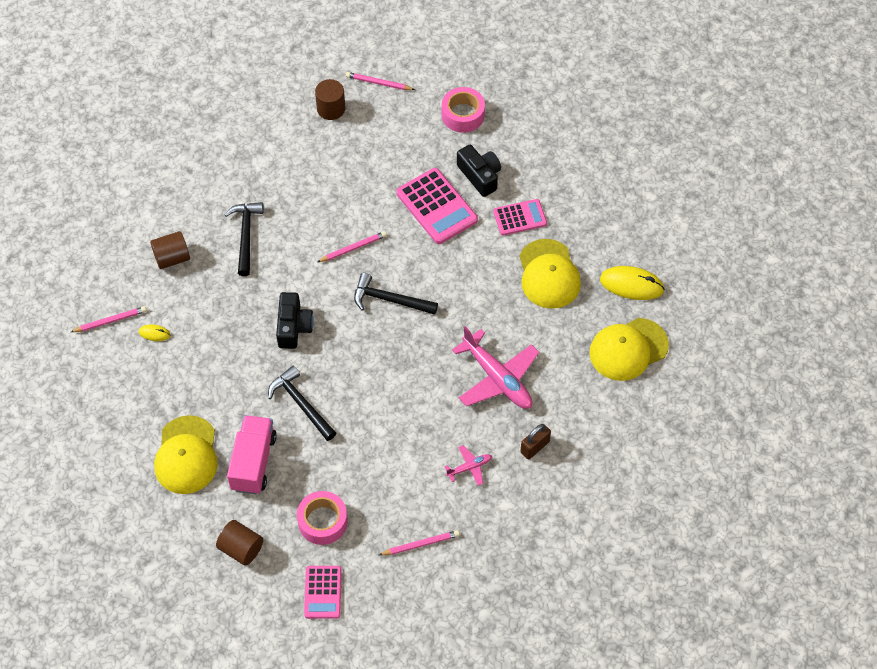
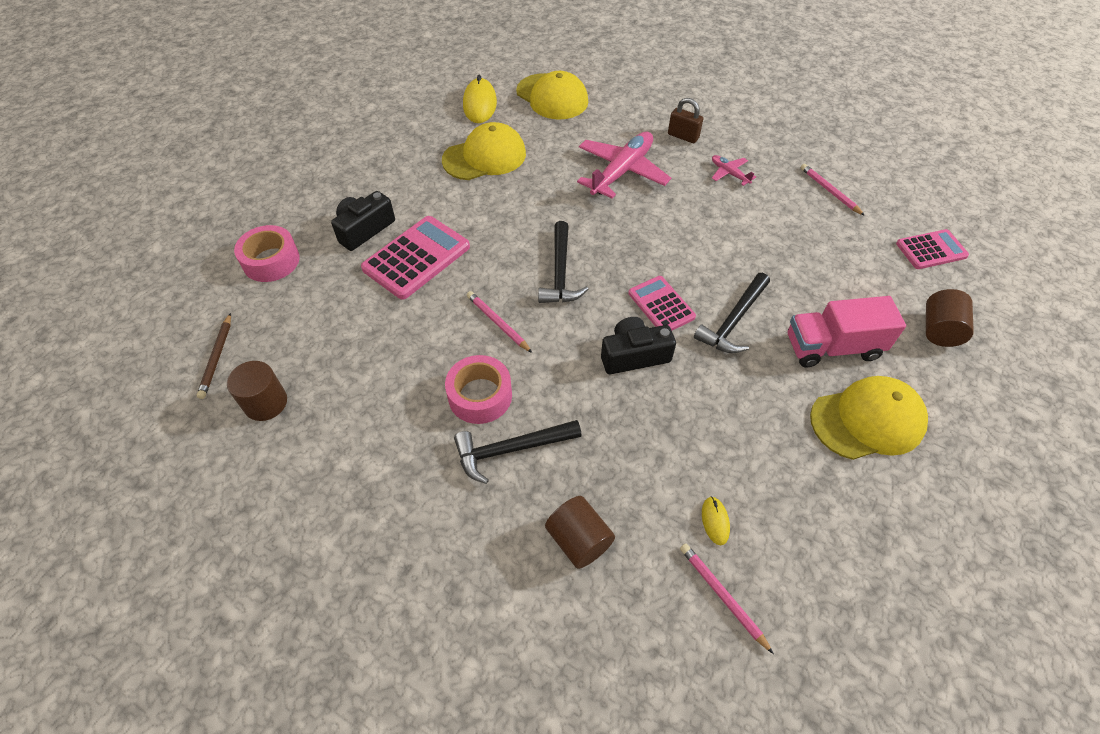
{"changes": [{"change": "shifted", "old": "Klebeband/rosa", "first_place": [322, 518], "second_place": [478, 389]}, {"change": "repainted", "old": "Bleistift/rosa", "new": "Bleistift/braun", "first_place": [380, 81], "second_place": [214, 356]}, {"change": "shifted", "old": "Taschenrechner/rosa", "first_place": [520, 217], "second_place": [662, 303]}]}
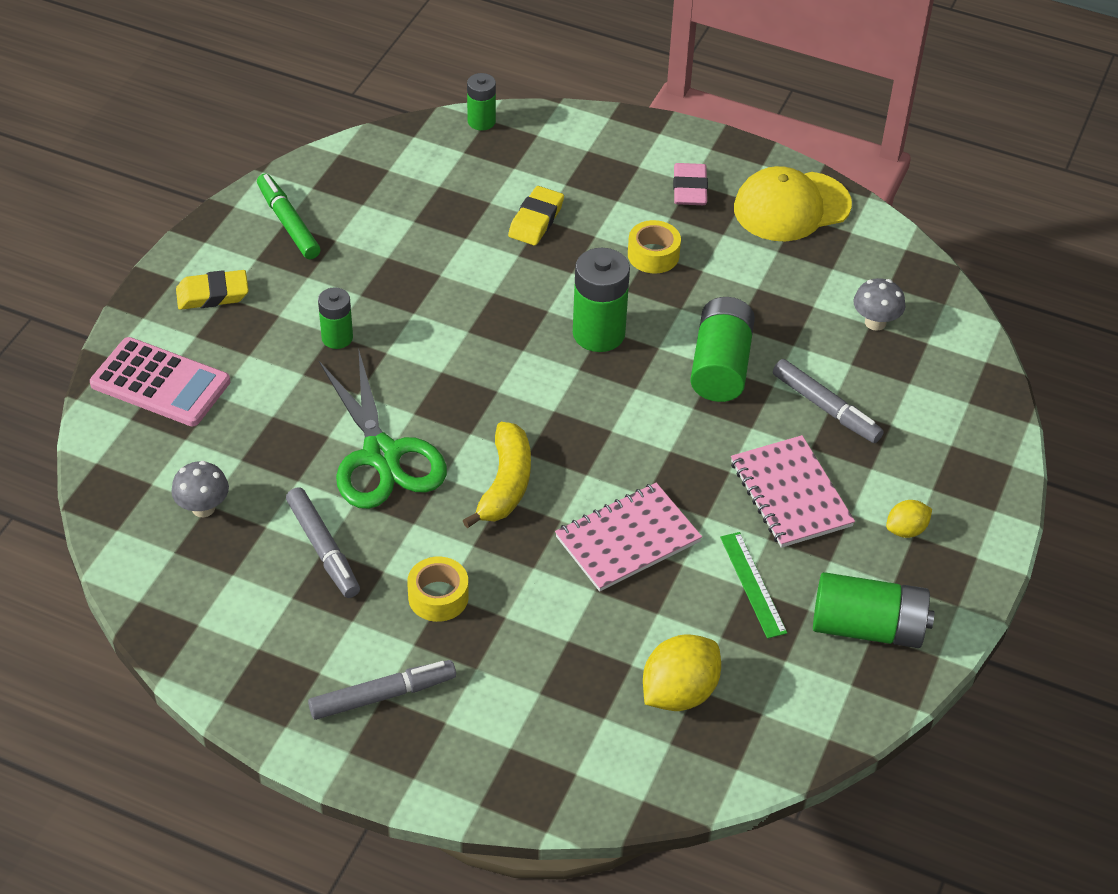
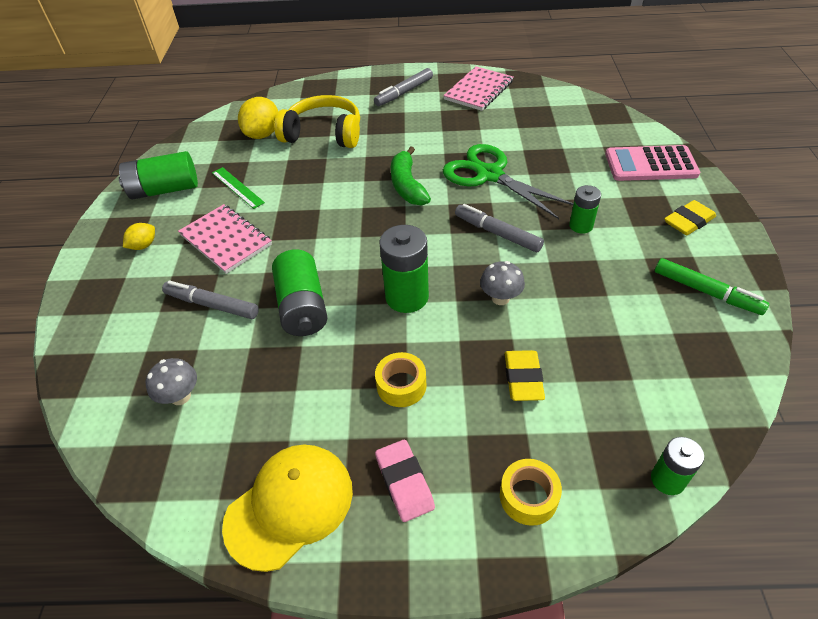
{"changes": [{"change": "shifted", "old": "Pilz/grau", "first_place": [200, 489], "second_place": [502, 283]}, {"change": "shifted", "old": "Filzstift/grau", "first_place": [323, 542], "second_place": [499, 228]}, {"change": "shifted", "old": "Klebeband/gelb", "first_place": [438, 589], "second_place": [531, 492]}, {"change": "repainted", "old": "Banane/gelb", "new": "Banane/grün", "first_place": [496, 475], "second_place": [411, 175]}, {"change": "shifted", "old": "Notizbuch/rosa", "first_place": [628, 537], "second_place": [478, 88]}, {"change": "new", "new": "Kopfhörer/gelb", "second_place": [317, 121]}]}
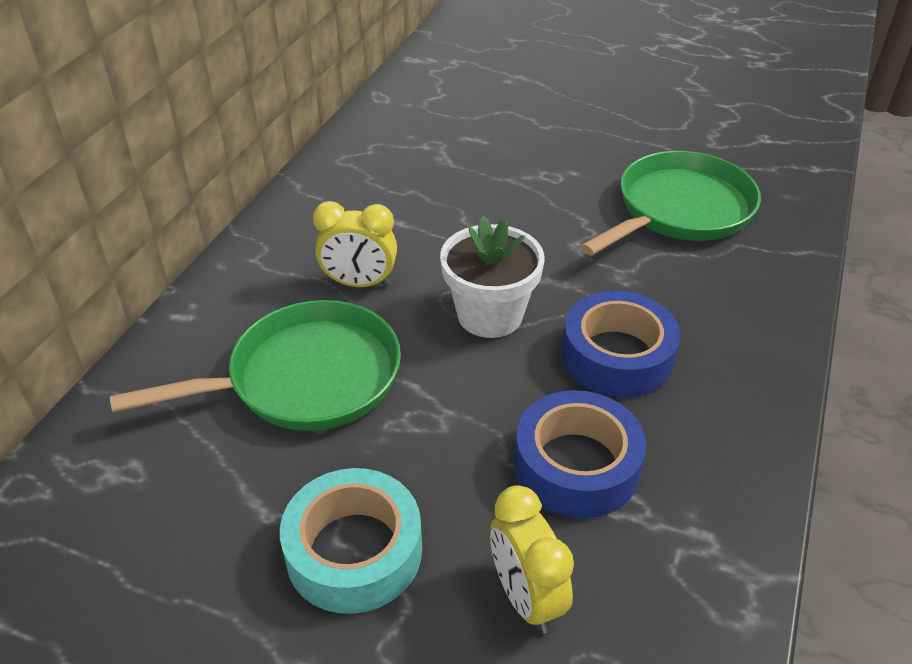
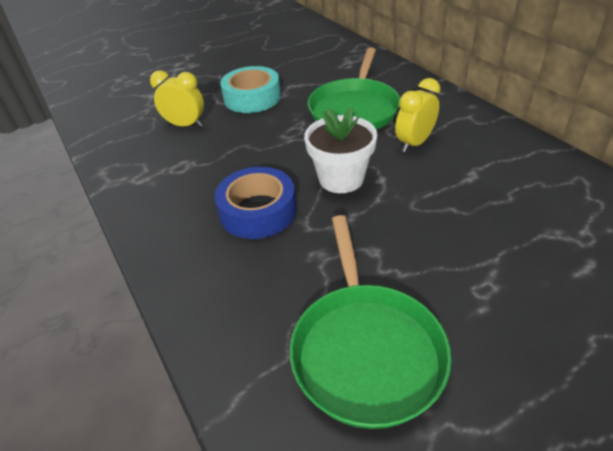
{"changes": [{"change": "gone", "old": "Klebeband/blau", "first_place": [580, 454]}]}
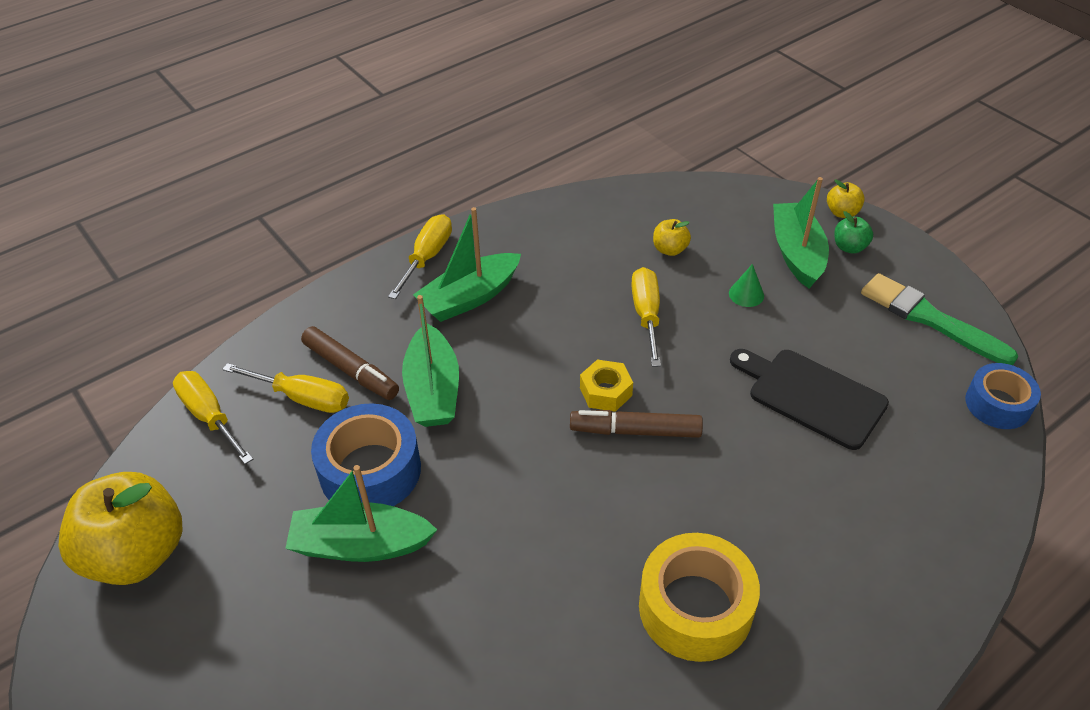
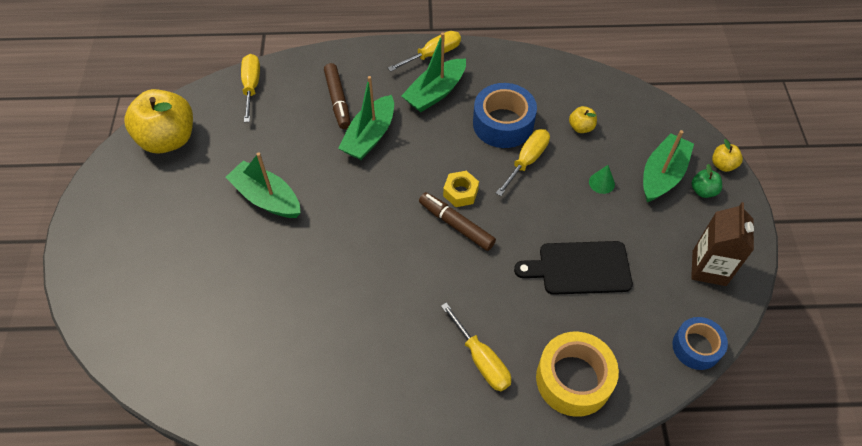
{"changes": [{"change": "shifted", "old": "Schraubenzieher/gelb", "first_place": [285, 388], "second_place": [476, 346]}, {"change": "shifted", "old": "Klebeband/blau", "first_place": [366, 454], "second_place": [505, 115]}, {"change": "rotated", "old": "Boot/grün", "first_place": [467, 264], "second_place": [433, 72], "degrees": -45}, {"change": "shifted", "old": "Klebeband/gelb", "first_place": [699, 597], "second_place": [577, 374]}, {"change": "rotated", "old": "Schneidebrett/schwarz", "first_place": [809, 399], "second_place": [573, 268], "degrees": -75}, {"change": "swapped", "old": "Pinsel/grün", "new": "Getränkekarton/braun", "first_place": [939, 319], "second_place": [722, 244]}]}
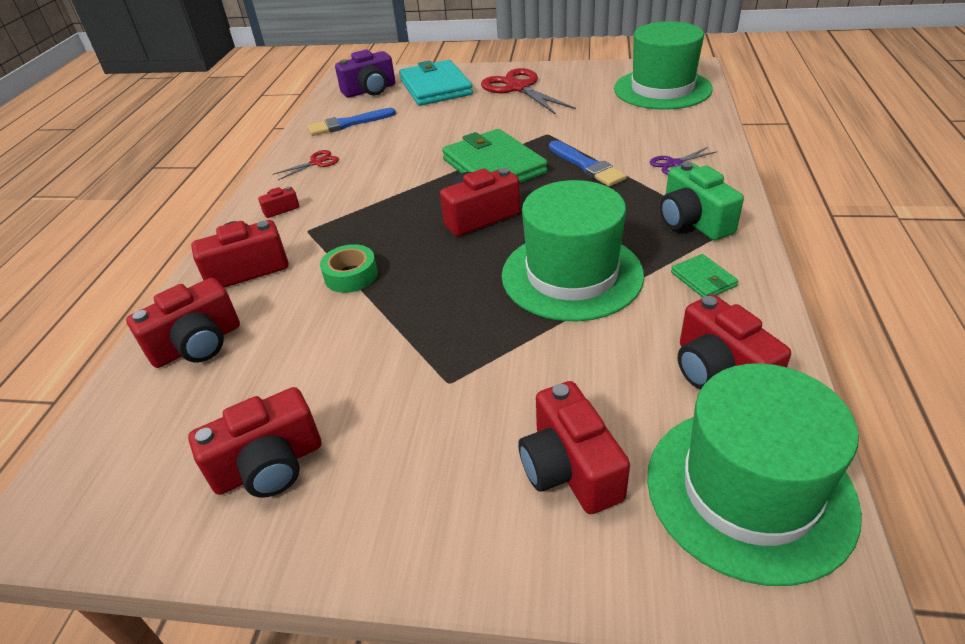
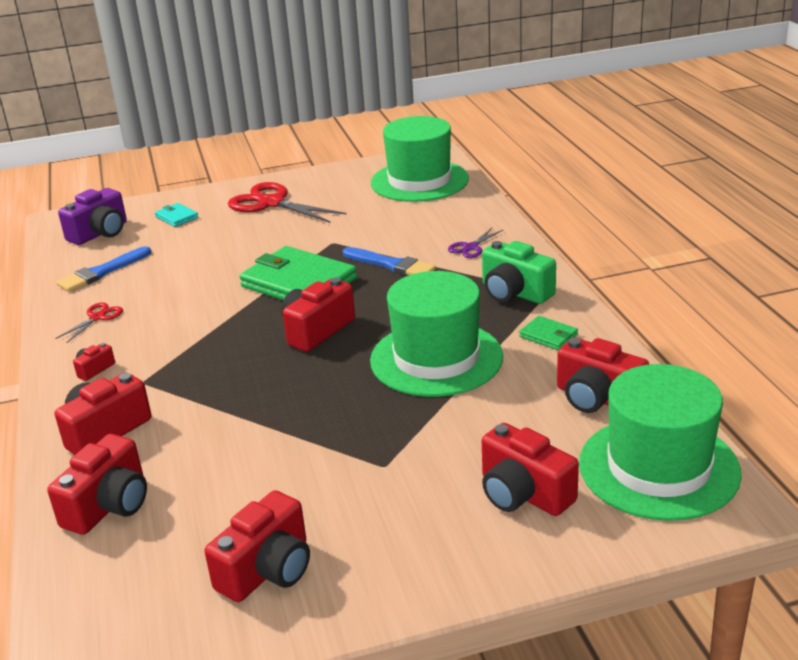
{"changes": [{"change": "gone", "old": "Klebeband/grün", "first_place": [349, 268]}, {"change": "scaled", "old": "Geldbörse/türkis", "first_place": [436, 83], "second_place": [176, 215], "factor": 0.45}]}
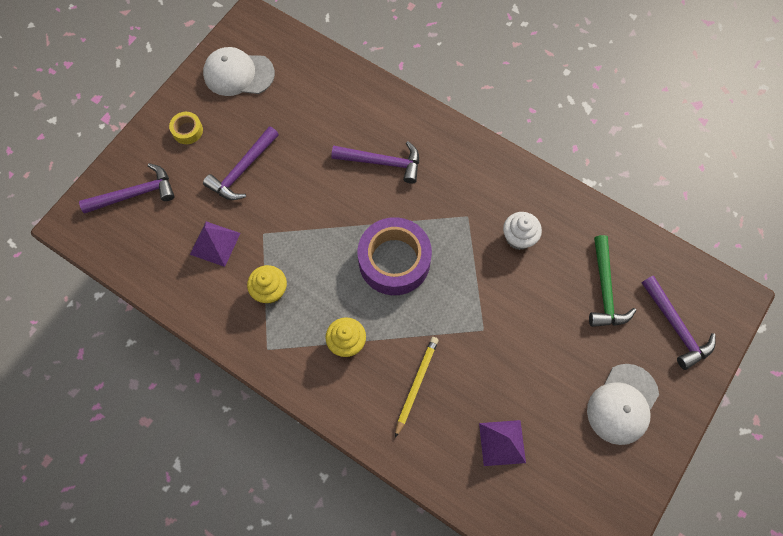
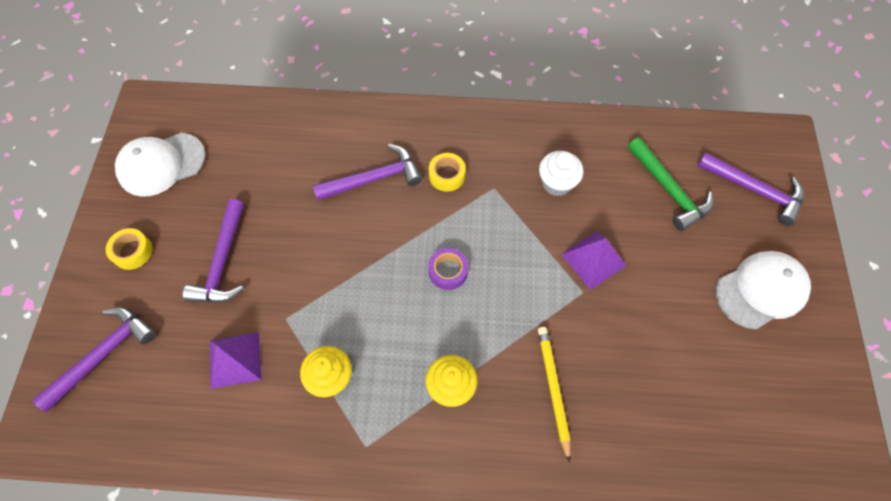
{"changes": [{"change": "scaled", "old": "Klebeband/lila", "first_place": [395, 256], "second_place": [448, 269], "factor": 0.45}, {"change": "shifted", "old": "Pyramide/lila", "first_place": [502, 443], "second_place": [593, 260]}, {"change": "rotated", "old": "Kappe/weiß", "first_place": [623, 404], "second_place": [763, 290], "degrees": -120}, {"change": "new", "new": "Klebeband/gelb", "second_place": [447, 172]}]}
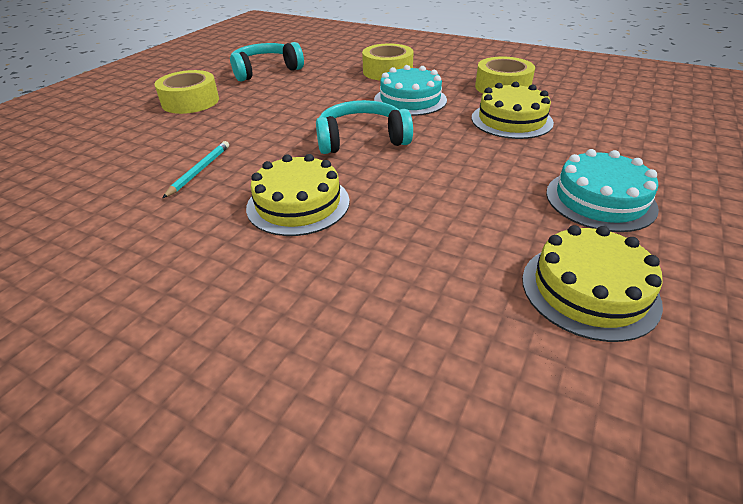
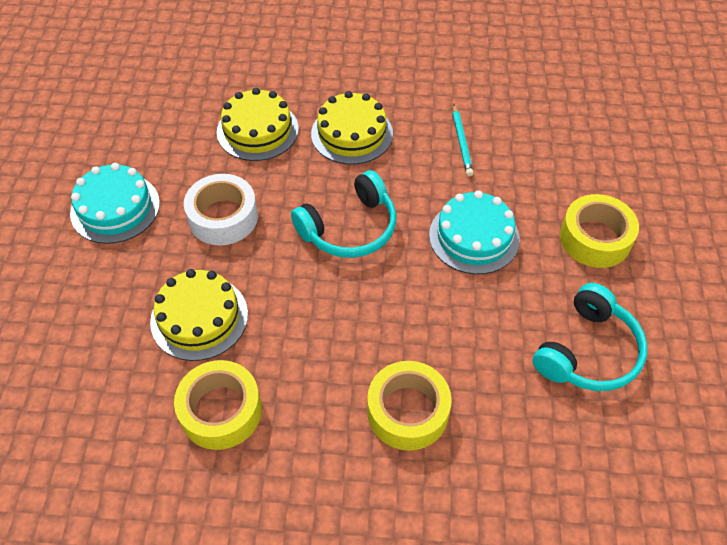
{"changes": [{"change": "shifted", "old": "Kuchen/türkis", "first_place": [410, 90], "second_place": [474, 232]}, {"change": "shifted", "old": "Kuchen/gelb", "first_place": [592, 283], "second_place": [258, 124]}, {"change": "new", "new": "Klebeband/weiß", "second_place": [221, 209]}]}
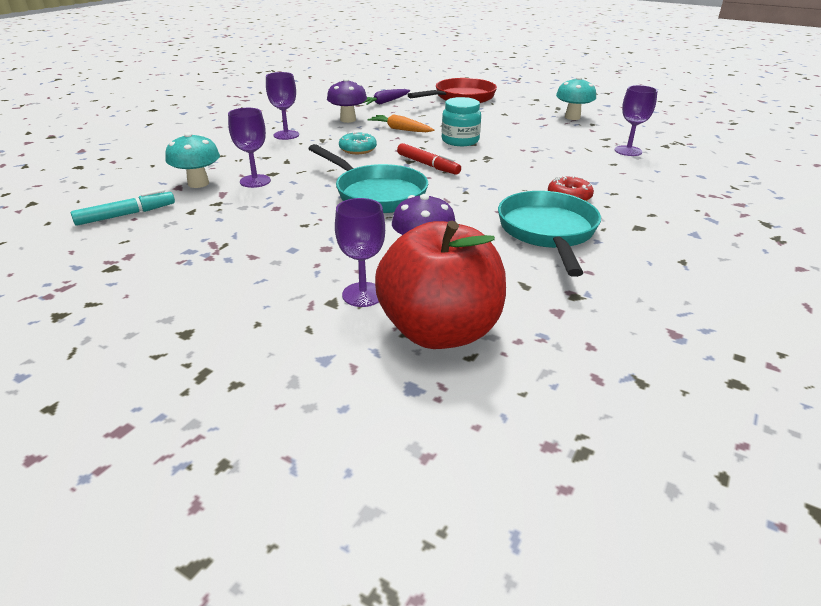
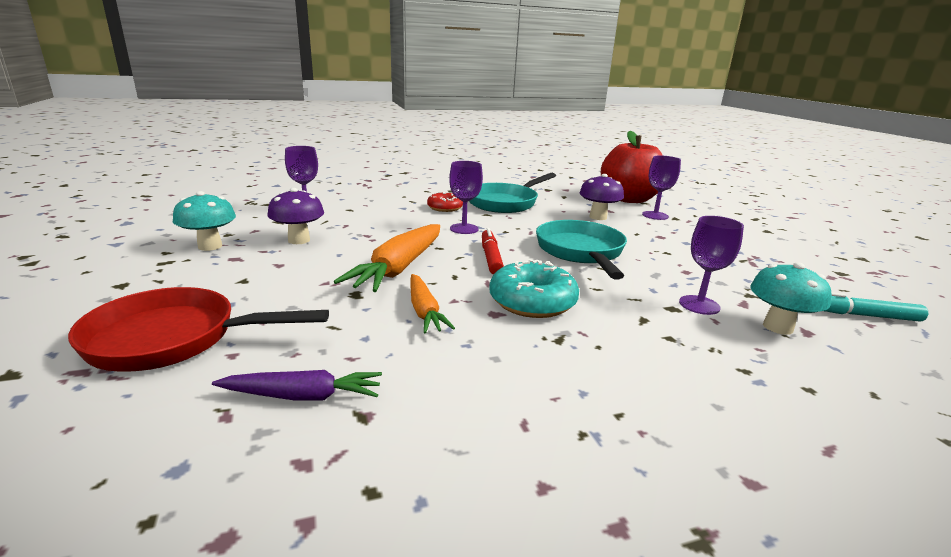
{"changes": [{"change": "shifted", "old": "Kelch/lila", "first_place": [282, 106], "second_place": [466, 197]}, {"change": "shifted", "old": "Pilz/lila", "first_place": [347, 100], "second_place": [295, 216]}, {"change": "scaled", "old": "Donut/türkis", "first_place": [358, 142], "second_place": [534, 288], "factor": 1.6}, {"change": "swapped", "old": "Einmachglas/türkis", "new": "Karotte/orange", "first_place": [461, 121], "second_place": [387, 258]}]}
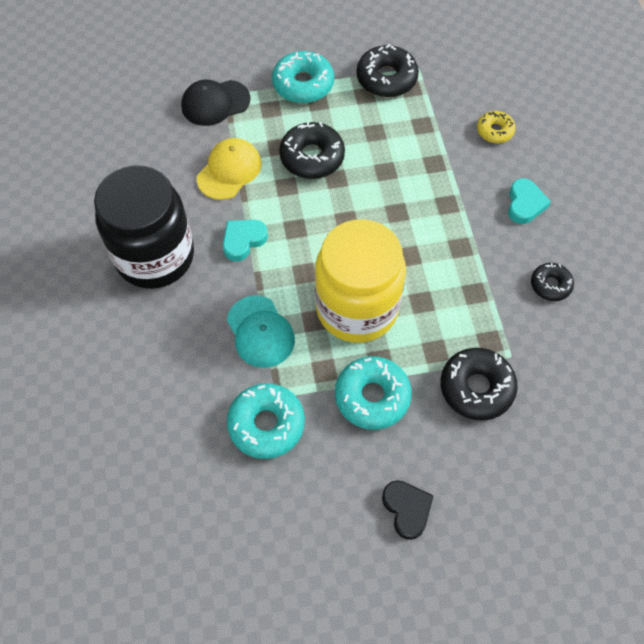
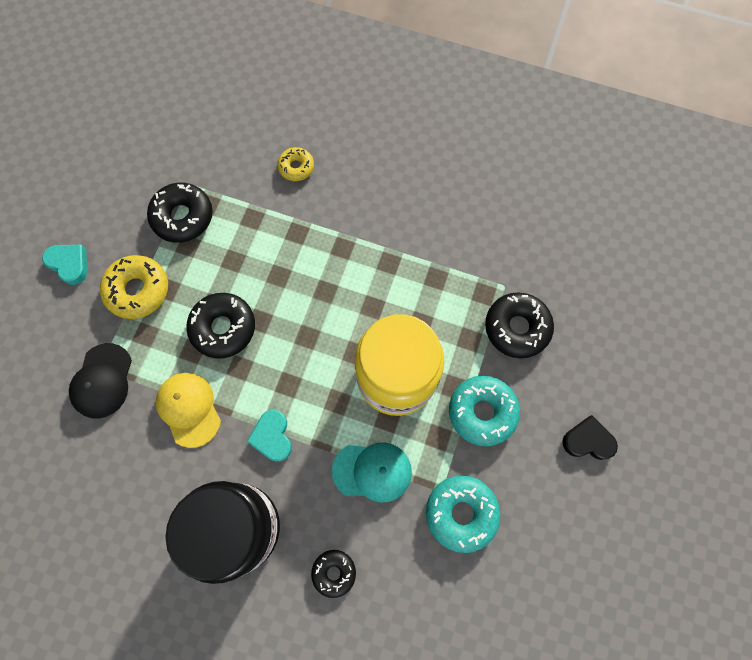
{"changes": [{"change": "repainted", "old": "Donut/türkis", "new": "Donut/gelb", "first_place": [303, 77], "second_place": [134, 287]}, {"change": "shifted", "old": "Herz/türkis", "first_place": [529, 201], "second_place": [64, 265]}, {"change": "shifted", "old": "Donut/schwarz", "first_place": [552, 282], "second_place": [333, 574]}]}
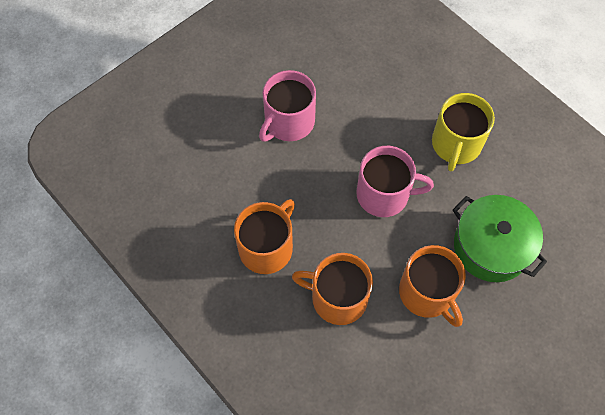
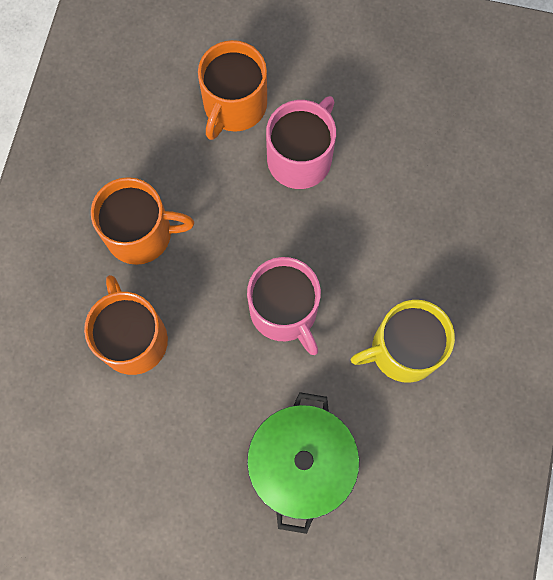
{"changes": [{"change": "rotated", "old": "Tasse/rosa", "first_place": [287, 106], "second_place": [301, 142], "degrees": 120}, {"change": "shifted", "old": "Tasse/orange", "first_place": [432, 286], "second_place": [232, 90]}]}
